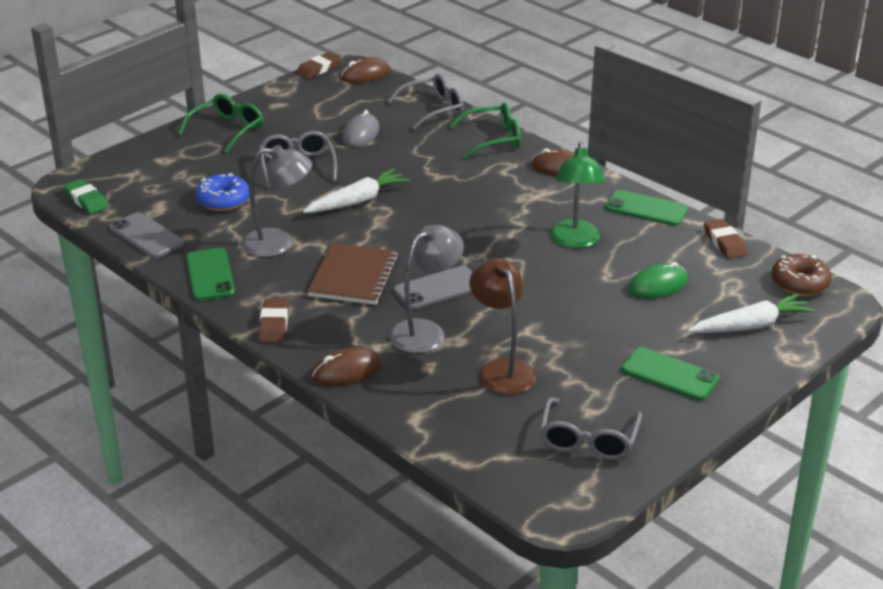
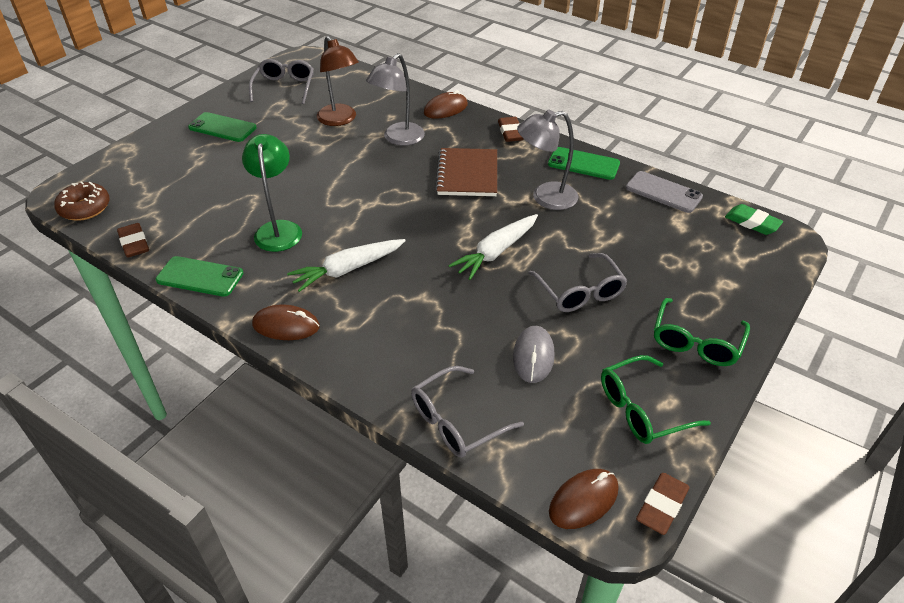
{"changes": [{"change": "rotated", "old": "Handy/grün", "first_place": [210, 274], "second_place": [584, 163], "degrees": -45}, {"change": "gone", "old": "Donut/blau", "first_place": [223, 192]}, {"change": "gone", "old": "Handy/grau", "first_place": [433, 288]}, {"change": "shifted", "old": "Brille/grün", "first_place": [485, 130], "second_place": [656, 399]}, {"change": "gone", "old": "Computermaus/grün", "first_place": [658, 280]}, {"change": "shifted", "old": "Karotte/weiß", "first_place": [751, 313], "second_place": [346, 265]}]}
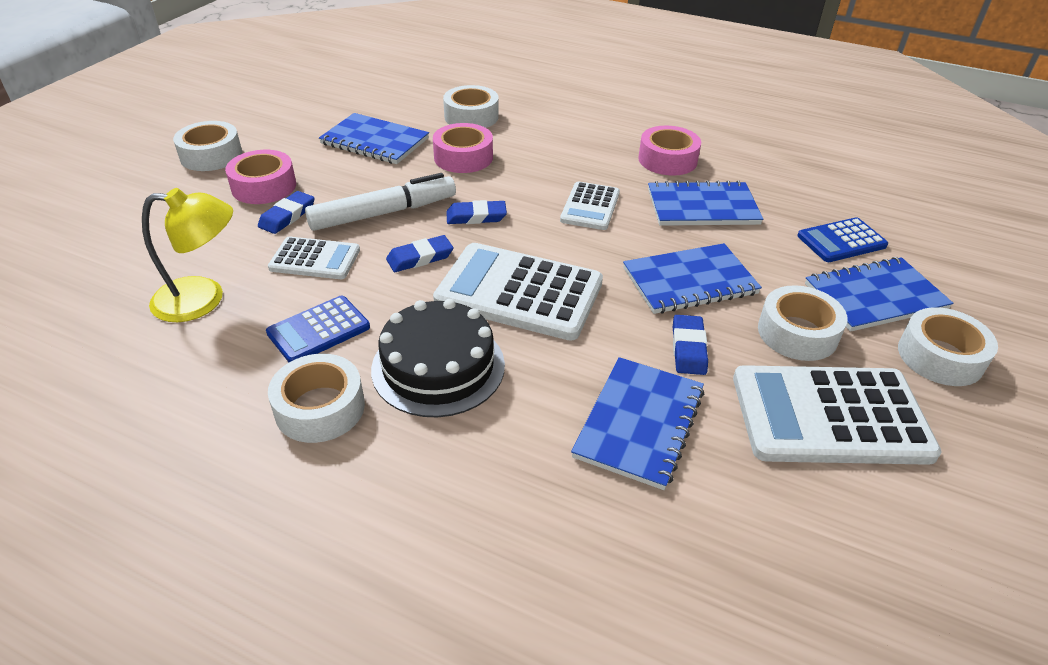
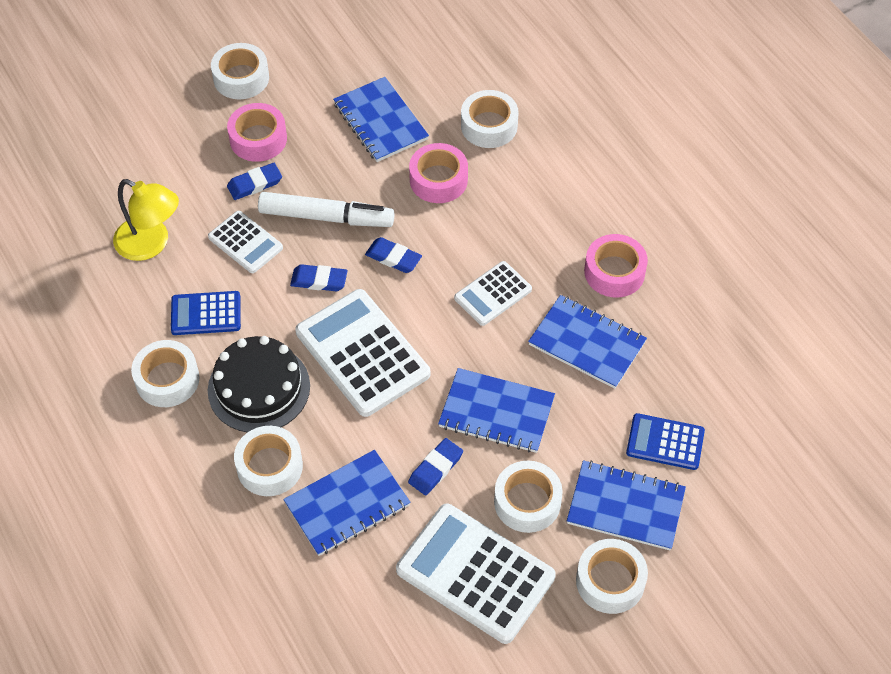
{"changes": [{"change": "new", "new": "Klebeband/weiß", "second_place": [268, 461]}]}
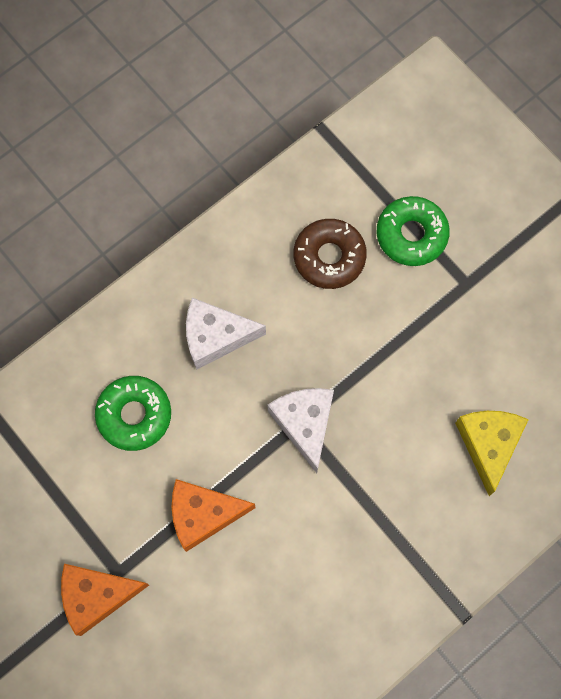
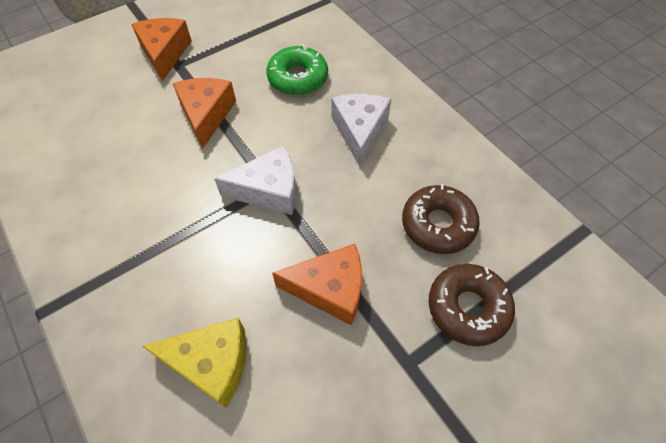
{"changes": [{"change": "repainted", "old": "Donut/grün", "new": "Donut/braun", "first_place": [413, 231], "second_place": [472, 305]}, {"change": "new", "new": "Käse/orange", "second_place": [317, 284]}]}
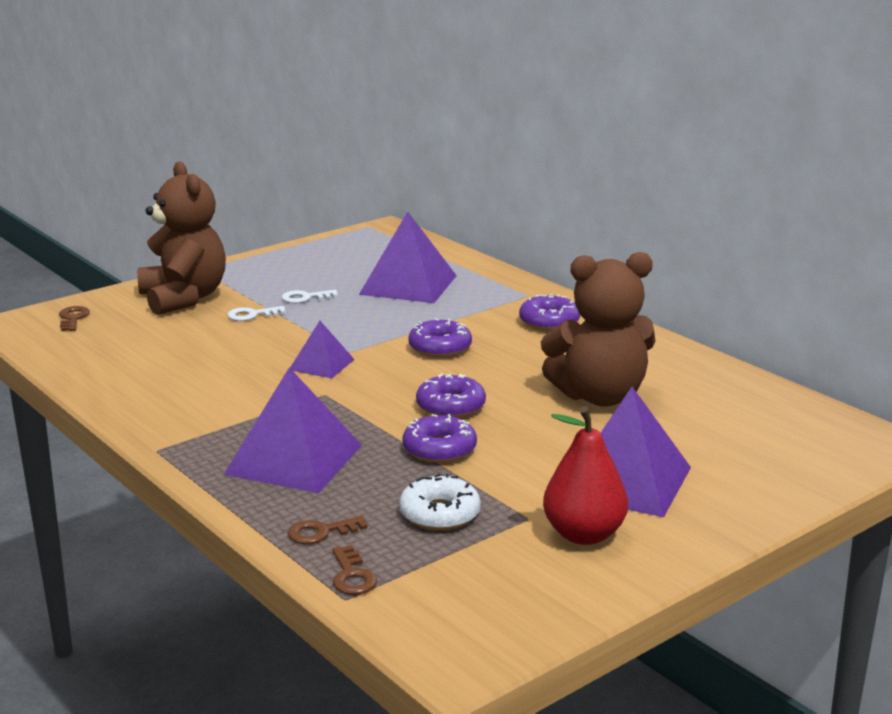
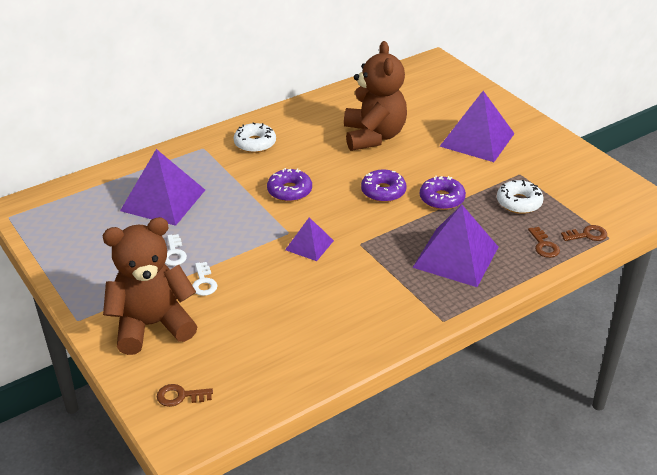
{"changes": [{"change": "repainted", "old": "Donut/lila", "new": "Donut/weiß", "first_place": [549, 312], "second_place": [255, 137]}, {"change": "gone", "old": "Birne/rot", "first_place": [585, 475]}]}
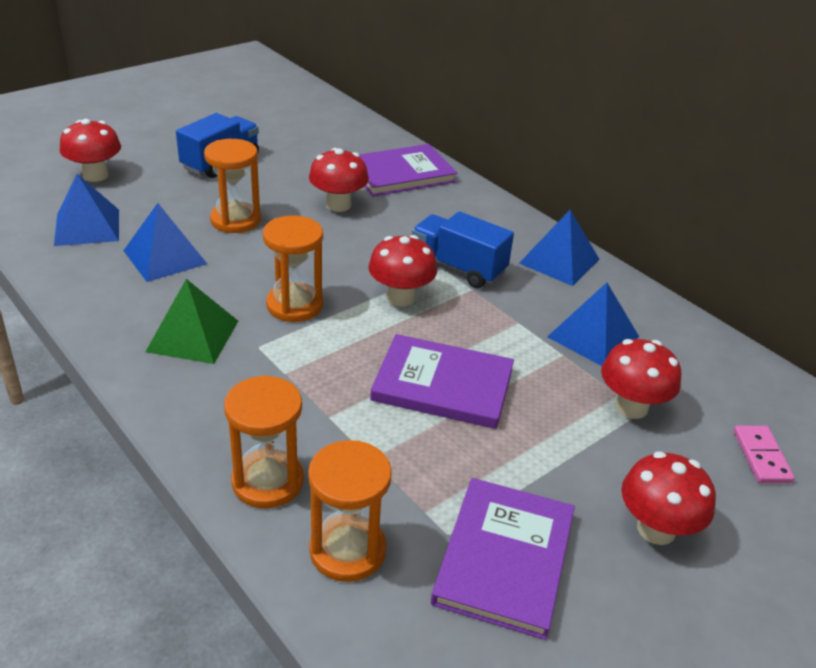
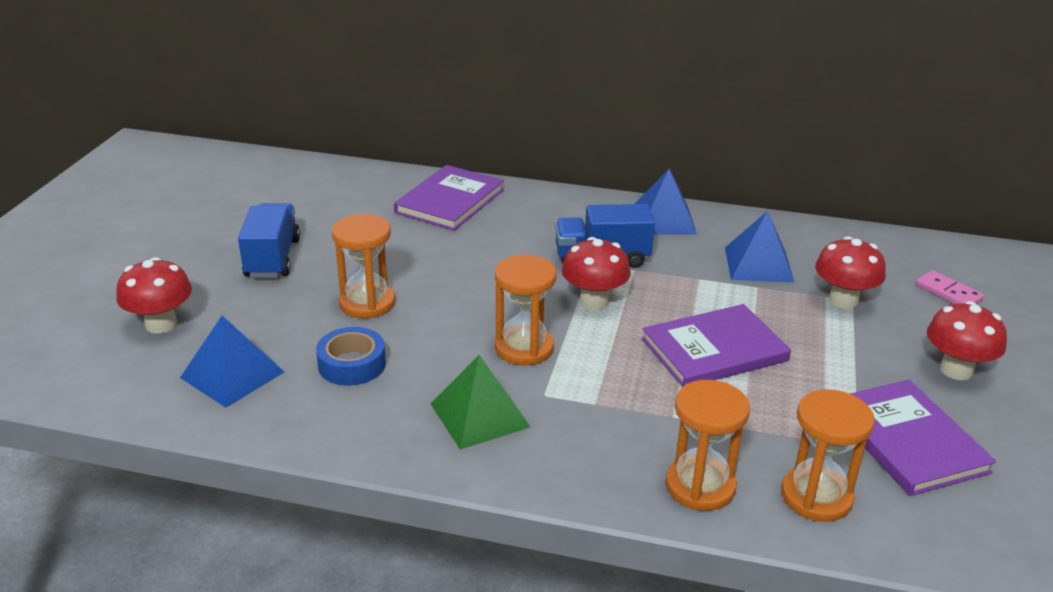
{"changes": [{"change": "swapped", "old": "Pyramide/blau", "new": "Klebeband/blau", "first_place": [165, 242], "second_place": [351, 356]}, {"change": "gone", "old": "Pilz/rot", "first_place": [339, 180]}]}
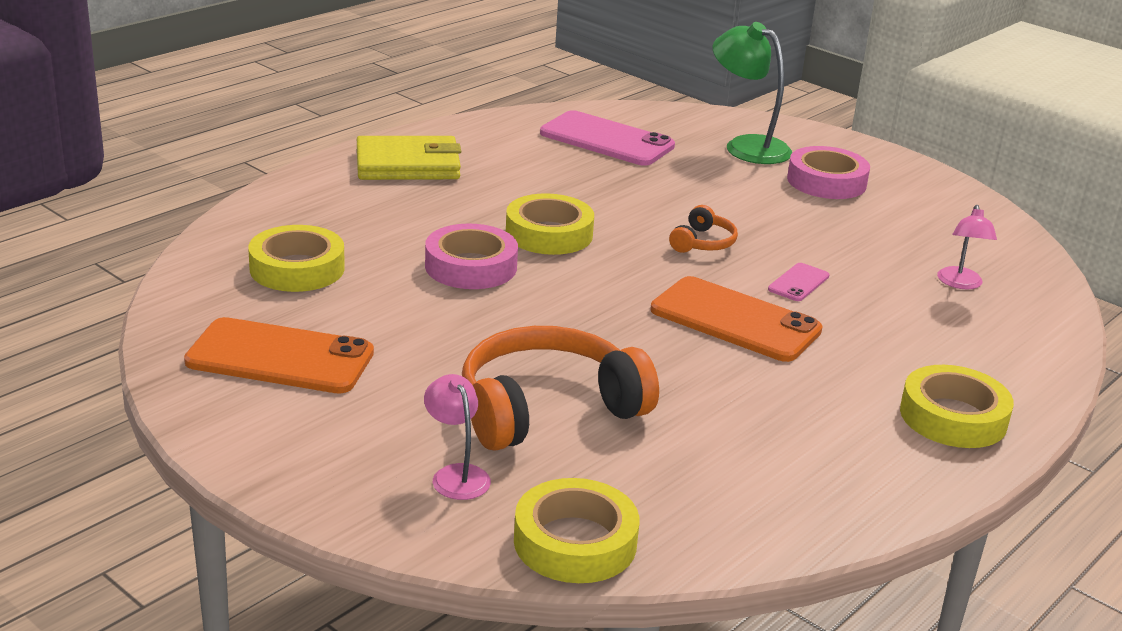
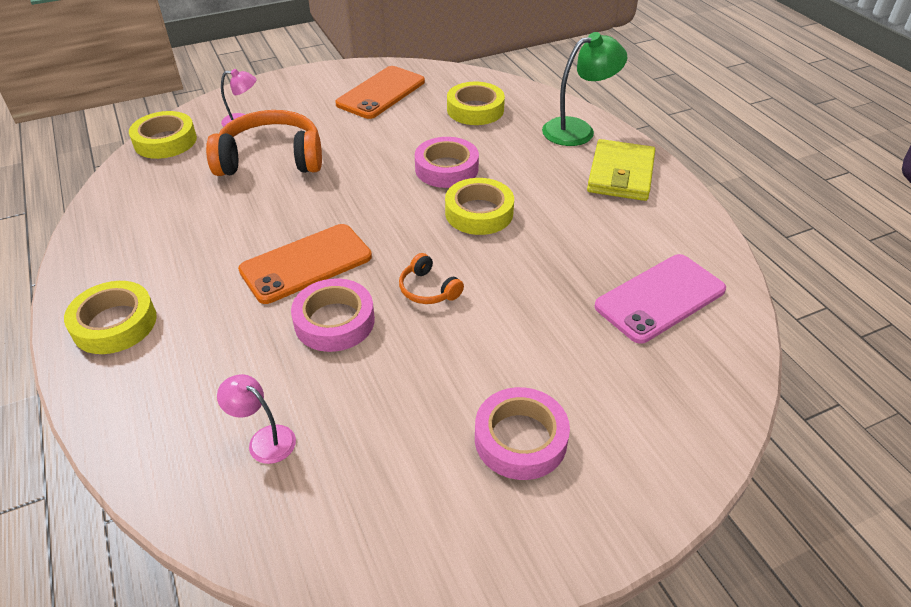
{"changes": [{"change": "rotated", "old": "Kopfhörer/orange", "first_place": [560, 388], "second_place": [264, 143], "degrees": -90}, {"change": "shifted", "old": "Lampe/grün", "first_place": [752, 93], "second_place": [584, 89]}, {"change": "swapped", "old": "Handy/rosa", "new": "Klebeband/rosa", "first_place": [798, 282], "second_place": [333, 315]}]}
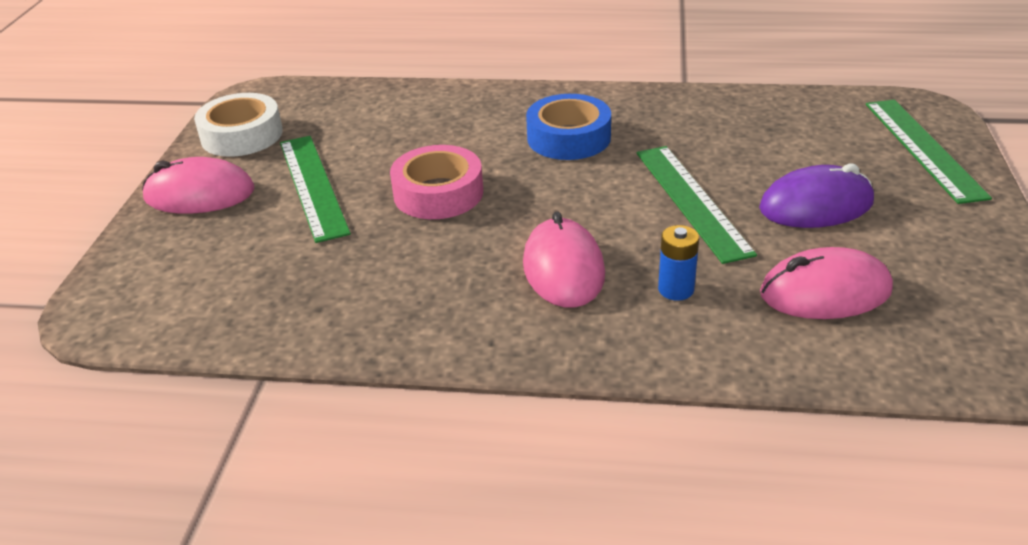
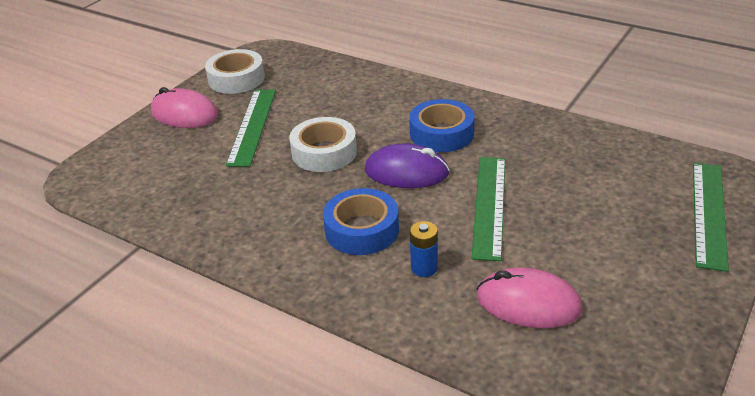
{"changes": [{"change": "repainted", "old": "Klebeband/rosa", "new": "Klebeband/weiß", "first_place": [436, 182], "second_place": [323, 144]}, {"change": "swapped", "old": "Computermaus/rosa", "new": "Klebeband/blau", "first_place": [564, 259], "second_place": [361, 221]}, {"change": "shifted", "old": "Computermaus/lila", "first_place": [816, 195], "second_place": [407, 165]}]}
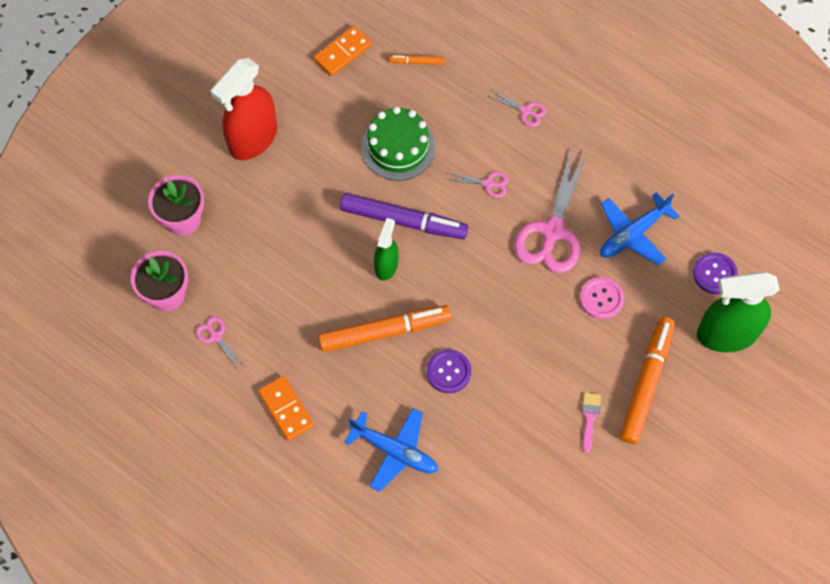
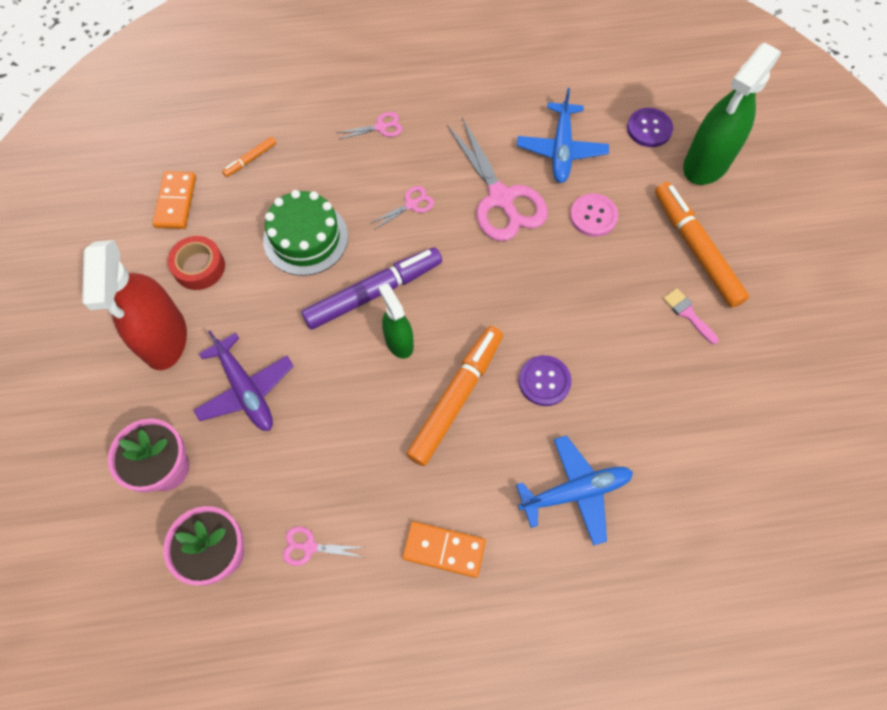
{"changes": [{"change": "new", "new": "Klebeband/rot", "second_place": [196, 263]}, {"change": "new", "new": "Flugzeug/lila", "second_place": [243, 381]}]}
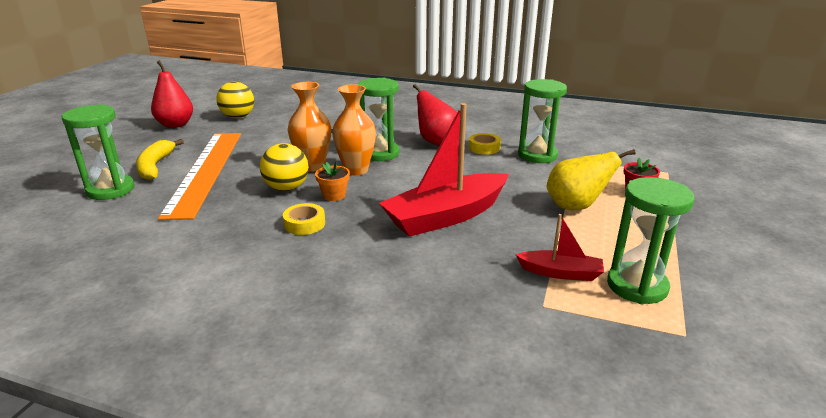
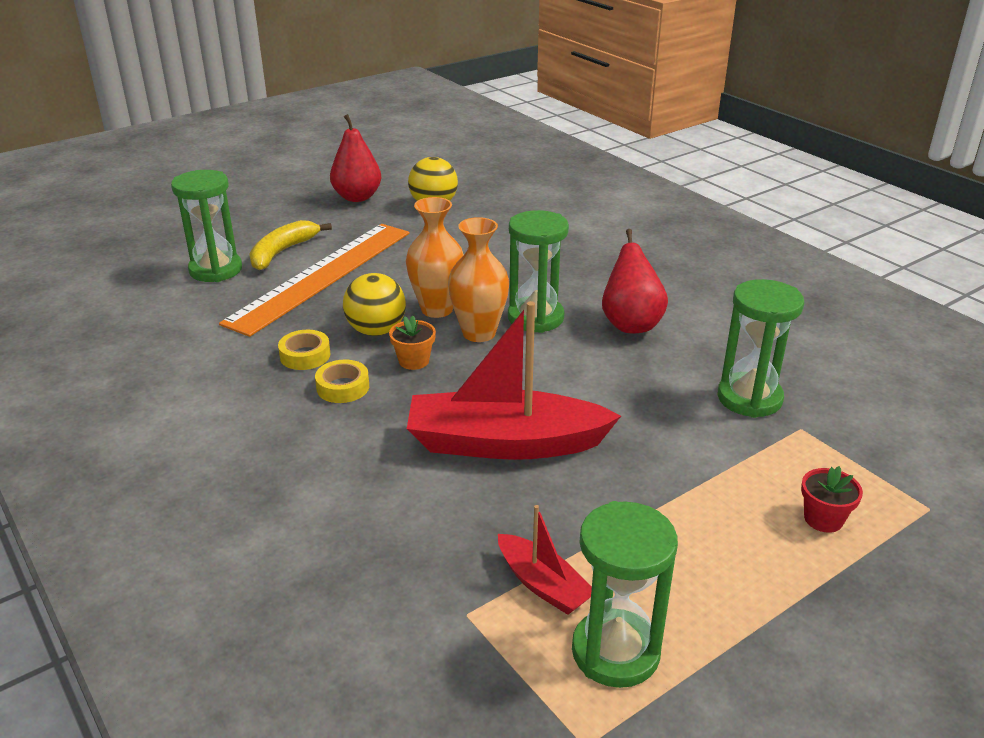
{"changes": [{"change": "shifted", "old": "Klebeband/gelb", "first_place": [485, 144], "second_place": [304, 350]}, {"change": "gone", "old": "Birne/gelb", "first_place": [591, 179]}]}
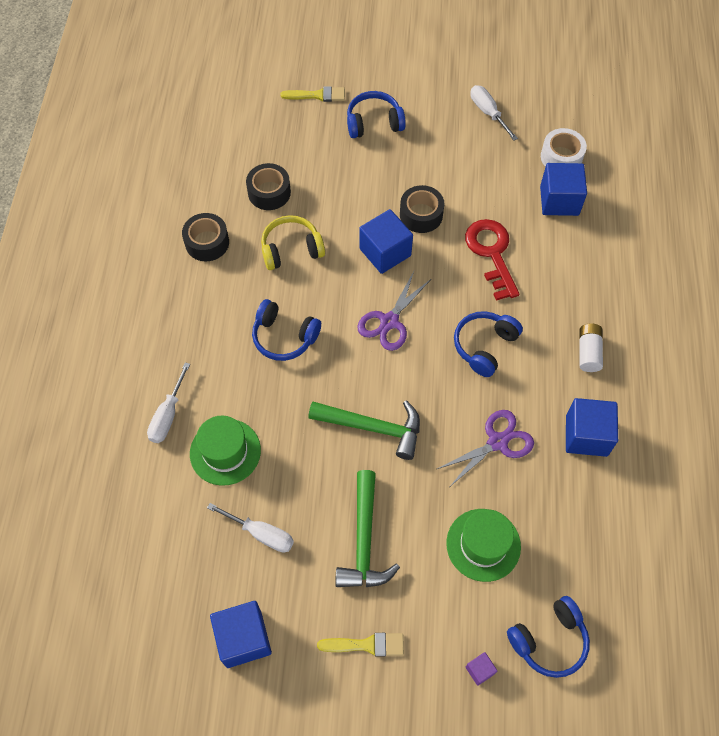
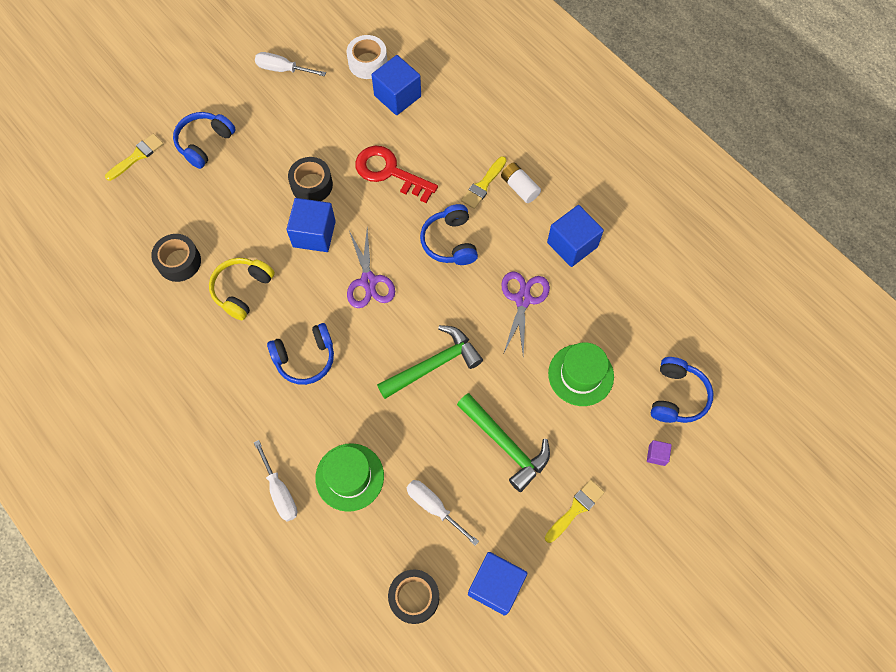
{"changes": [{"change": "shifted", "old": "Klebeband/schwarz", "first_place": [205, 237], "second_place": [413, 597]}, {"change": "rotated", "old": "Schraubenzieher/weiß", "first_place": [250, 527], "second_place": [442, 513], "degrees": -120}, {"change": "new", "new": "Pinsel/gelb", "second_place": [483, 182]}]}
